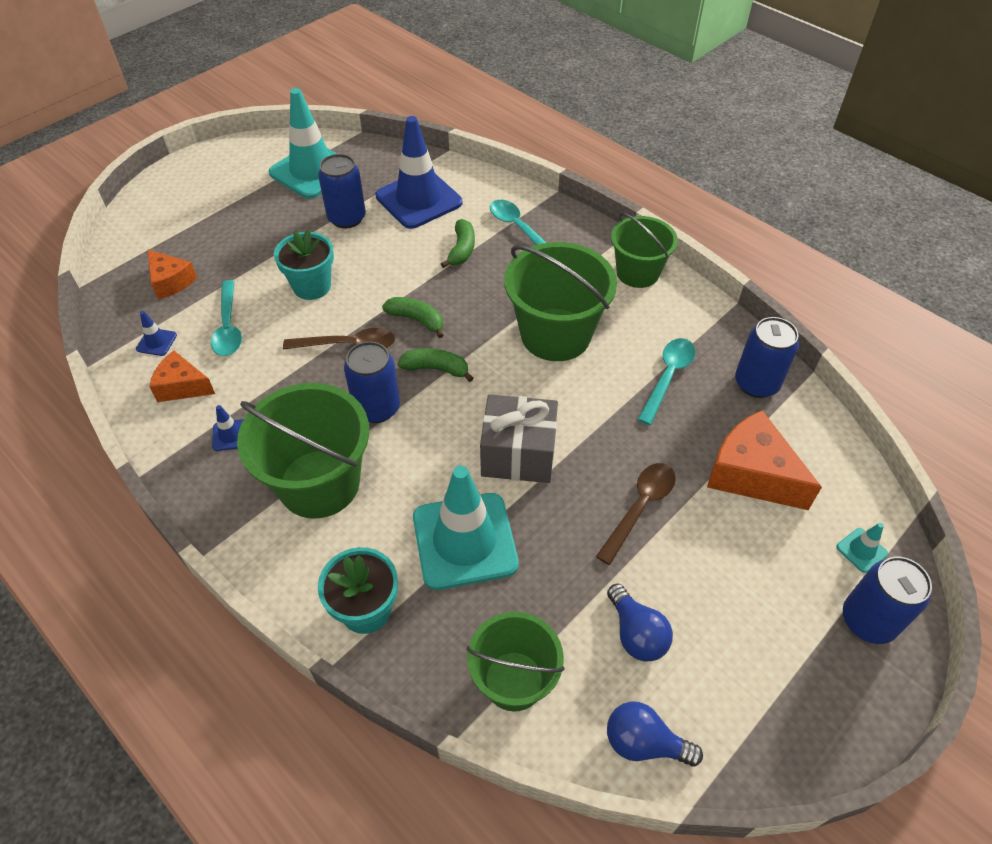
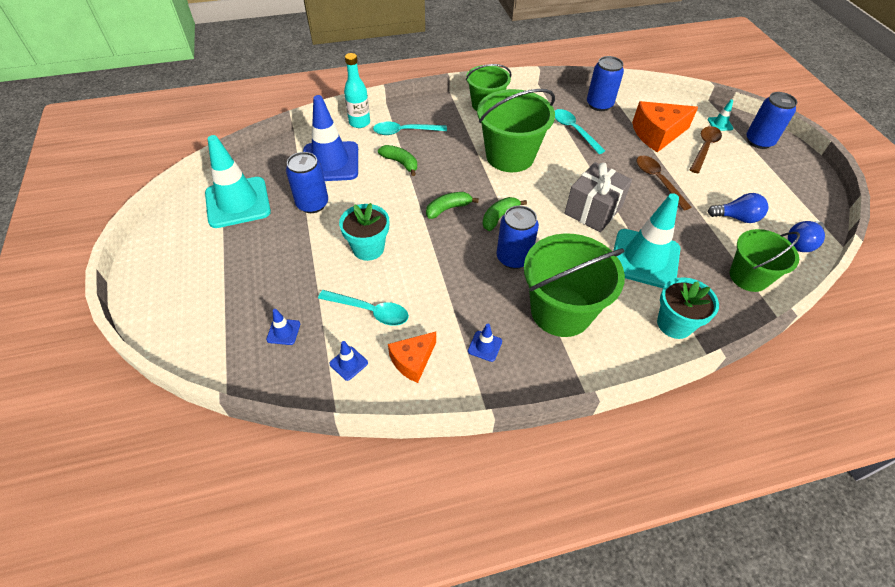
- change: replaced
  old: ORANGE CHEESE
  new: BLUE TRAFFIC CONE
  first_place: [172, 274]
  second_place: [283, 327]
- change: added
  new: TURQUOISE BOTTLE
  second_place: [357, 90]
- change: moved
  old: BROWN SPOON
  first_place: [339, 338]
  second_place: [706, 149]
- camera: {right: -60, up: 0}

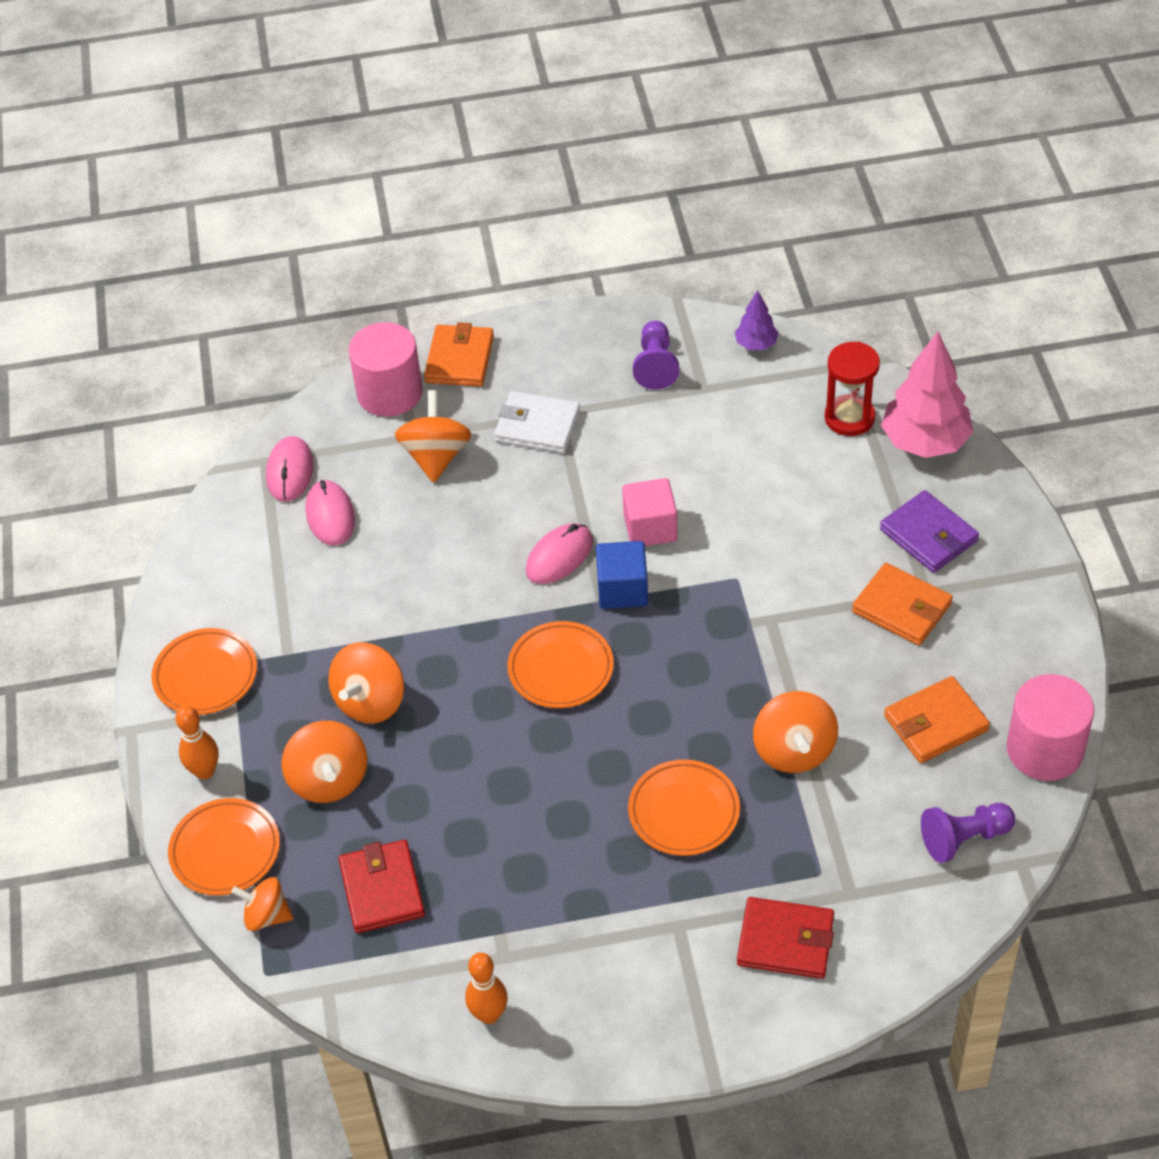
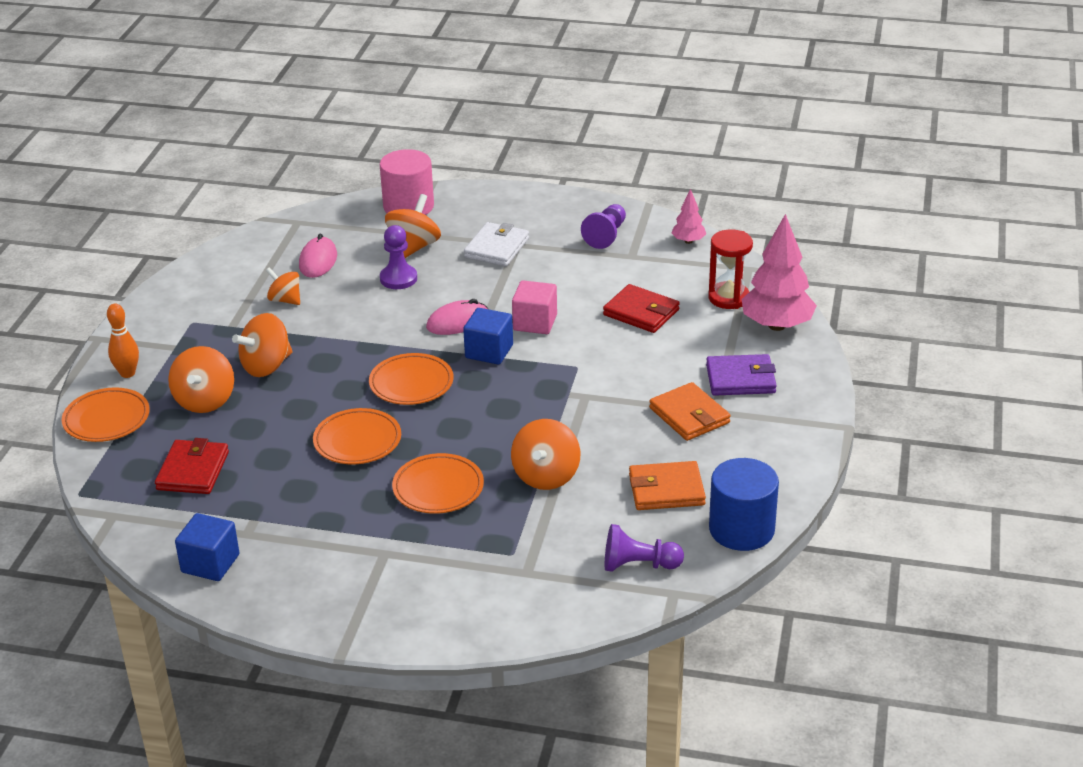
- change: replaced
  old: ORANGE BOWLING PIN
  new: BLUE CUBE
  first_place: [486, 988]
  second_place: [207, 547]
- change: moved
  old: ORANGE SPINNING TOP
  first_place: [262, 904]
  second_place: [283, 286]
- change: moved
  old: ORANGE PLATE
  first_place: [204, 671]
  second_place: [357, 436]
- change: added
  new: PURPLE PAWN
  second_place: [398, 257]
- change: turned
  old: WHITE WALLET
  first_place: [537, 422]
  second_place: [496, 244]
  degrees: 75
- change: moved
  old: RED WALLET
  first_place: [785, 938]
  second_place: [641, 308]
- change: recoloured
  old: PURPLE TREE
  new: PINK TREE
  first_place: [756, 320]
  second_place: [689, 216]
- change: turned
  old: PURPLE WALLET
  first_place: [929, 531]
  second_place: [741, 375]
  degrees: -75
- change: recoloured
  old: PINK CYLINDER
  new: BLUE CYLINDER
  first_place: [1050, 727]
  second_place: [744, 504]
- change: removed
  old: PINK MOUSE
  first_place: [290, 469]
- change: removed
  old: ORANGE WALLET
  first_place: [459, 354]
- camera: {right: 20, up: -15}

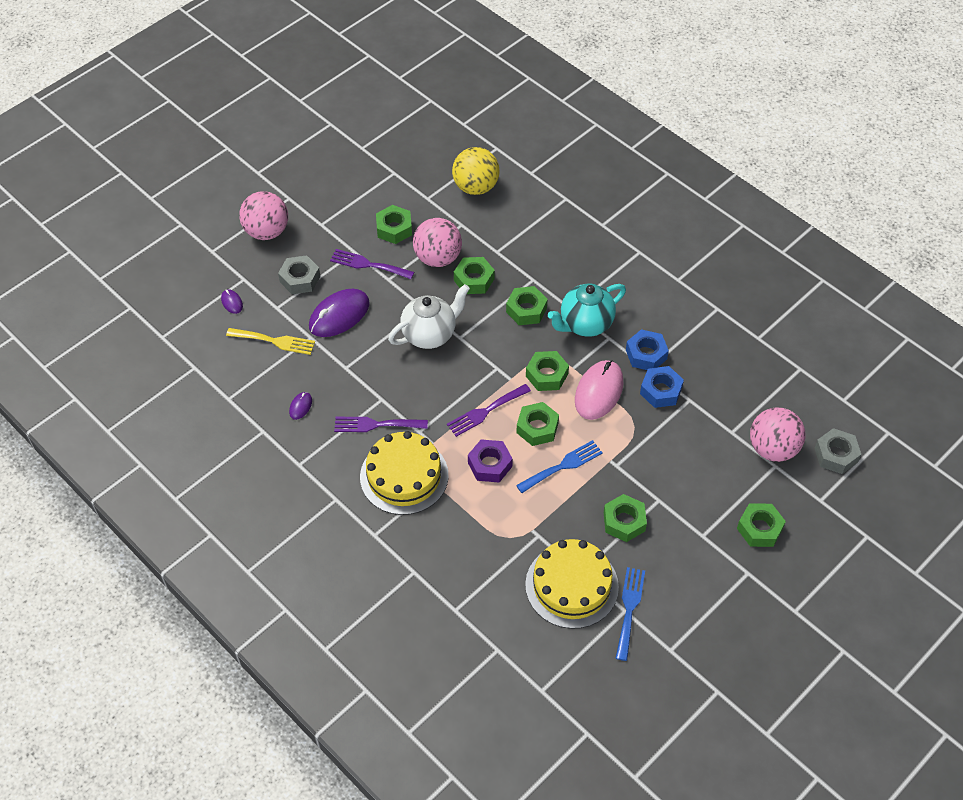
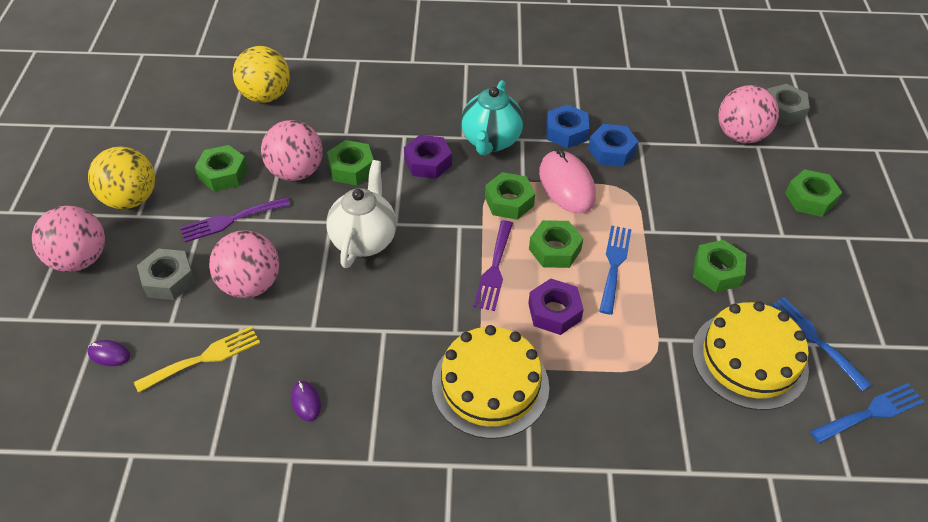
- change: added
  new: YELLOW BALL
  second_place: [121, 178]
- change: replaced
  old: PURPLE MOUSE
  new: PINK BALL
  first_place: [339, 313]
  second_place: [244, 264]
- change: recoloured
  old: GREEN NUT
  new: PURPLE NUT
  first_place: [527, 305]
  second_place: [428, 157]
- change: added
  new: BLUE FORK
  second_place: [867, 413]
- change: removed
  old: PURPLE FORK
  first_place: [381, 424]
- camera: {right: -45, up: -5}

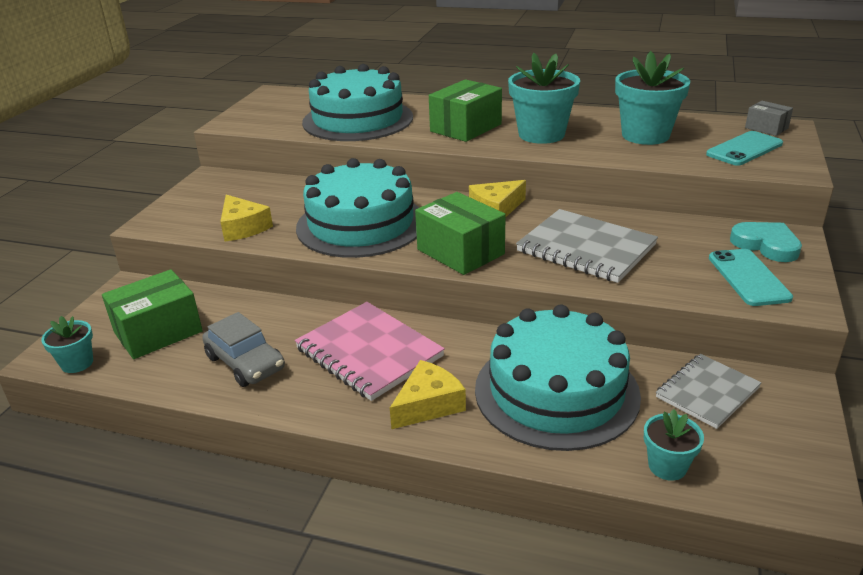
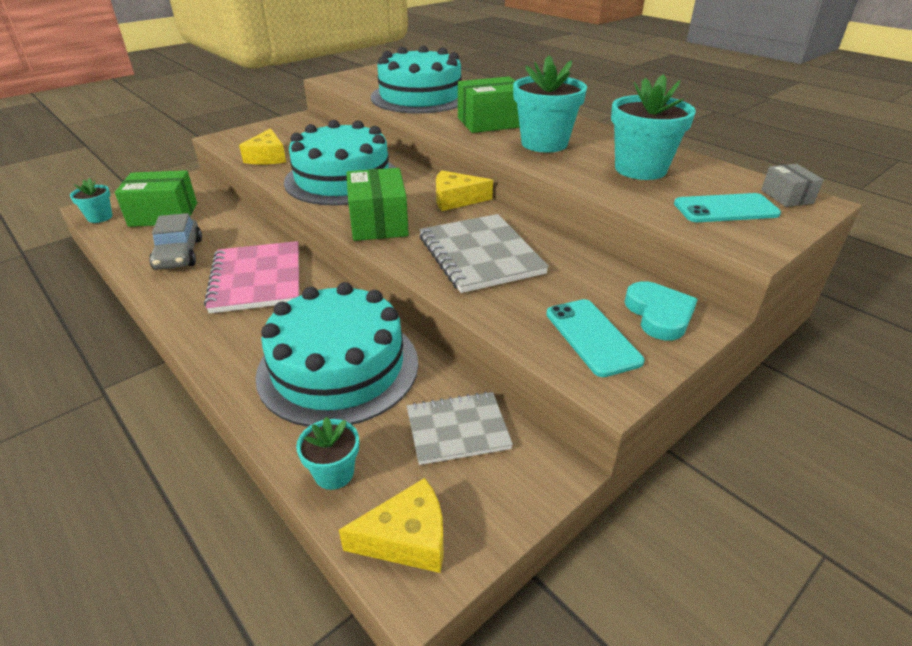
- change: moved
  old: YELLOW CHEESE
  first_place: [428, 394]
  second_place: [391, 525]
- change: turned
  old: TURQUOISE PHONE
  first_place: [751, 277]
  second_place: [595, 338]
  degrees: -45
- camera: {right: 30, up: 5}

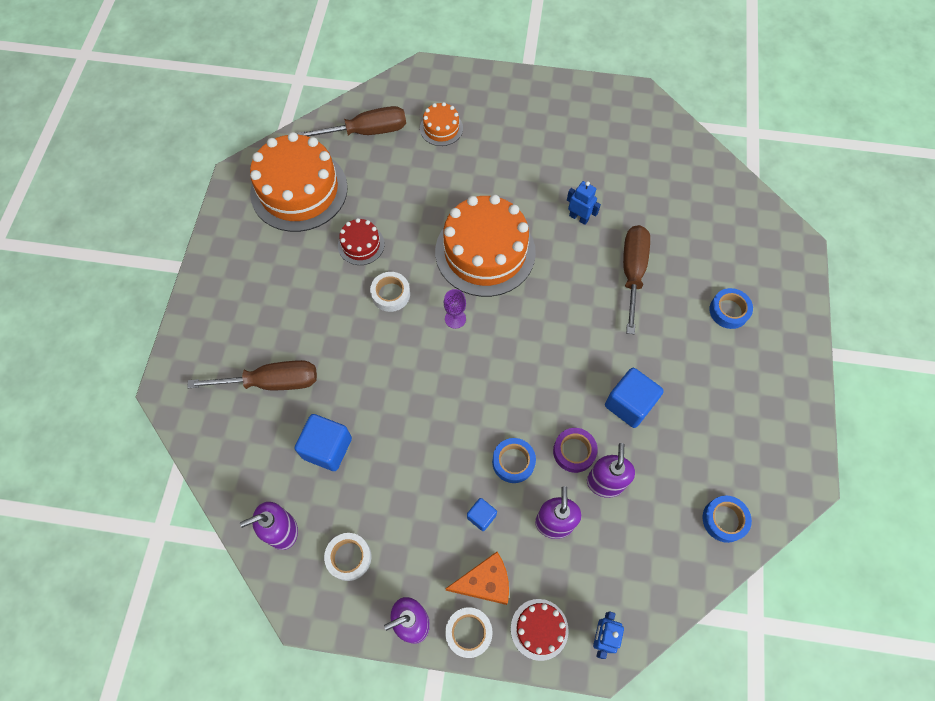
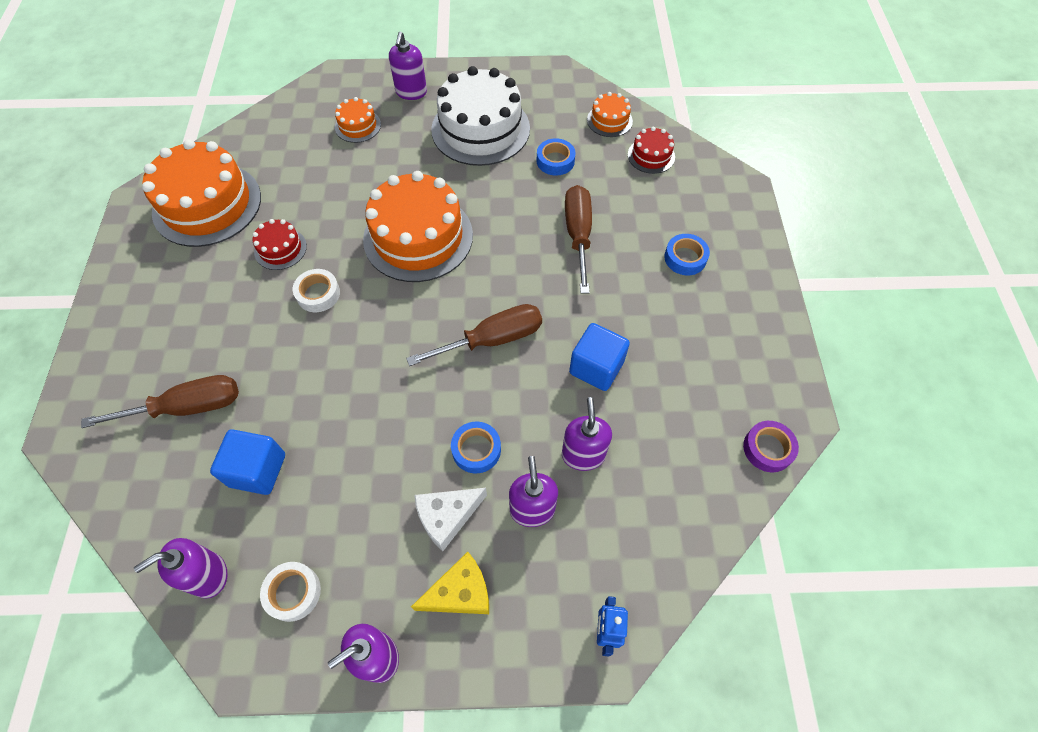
- change: added
  new: PURPLE SOAP DISPENSER
  second_place: [408, 66]
- change: moved
  old: BROWN SCREWDRIVER
  first_place: [351, 121]
  second_place: [474, 335]
- change: recoloured
  old: ORANGE CHEESE
  new: YELLOW CHEESE
  first_place: [477, 578]
  second_place: [450, 583]
- change: replaced
  old: BLUE CUBE
  new: WHITE CHEESE
  first_place: [482, 514]
  second_place: [450, 519]
- change: added
  new: WHITE CAKE
  second_place: [480, 116]
- change: moved
  old: BLUE TAPE
  first_place: [727, 519]
  second_place: [556, 157]
- change: added
  new: ORANGE CAKE
  second_place: [610, 114]
- change: moved
  old: RED CAKE
  first_place: [540, 630]
  second_place: [651, 150]
- change: moved
  old: PURPLE TAPE
  first_place: [575, 450]
  second_place: [771, 446]
- change: removed
  old: PURPLE GOBLET
  first_place: [455, 309]
- change: removed
  old: WHITE TAPE
  first_place: [469, 632]
- change: removed
  old: BLUE ROBOT
  first_place: [584, 203]
- camera: {right: -10, up: -5}

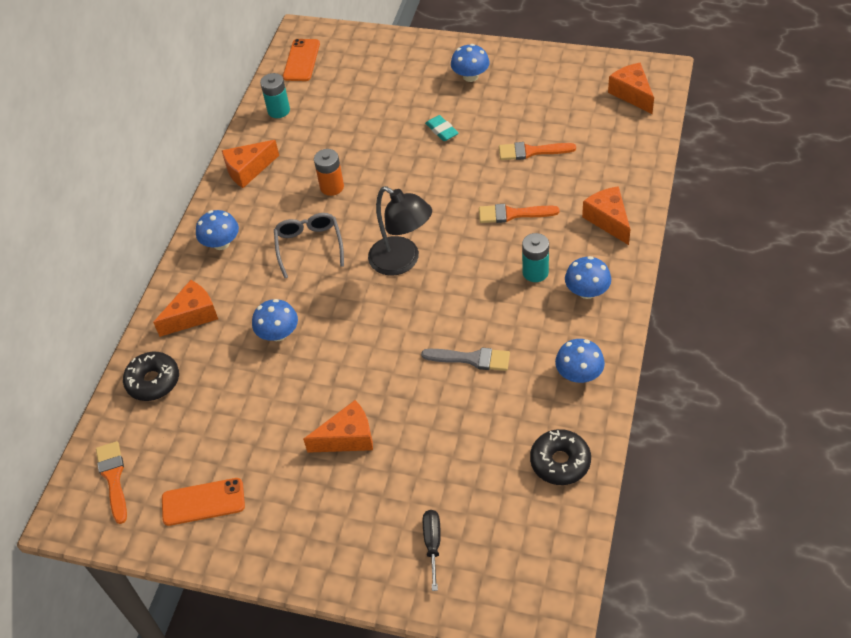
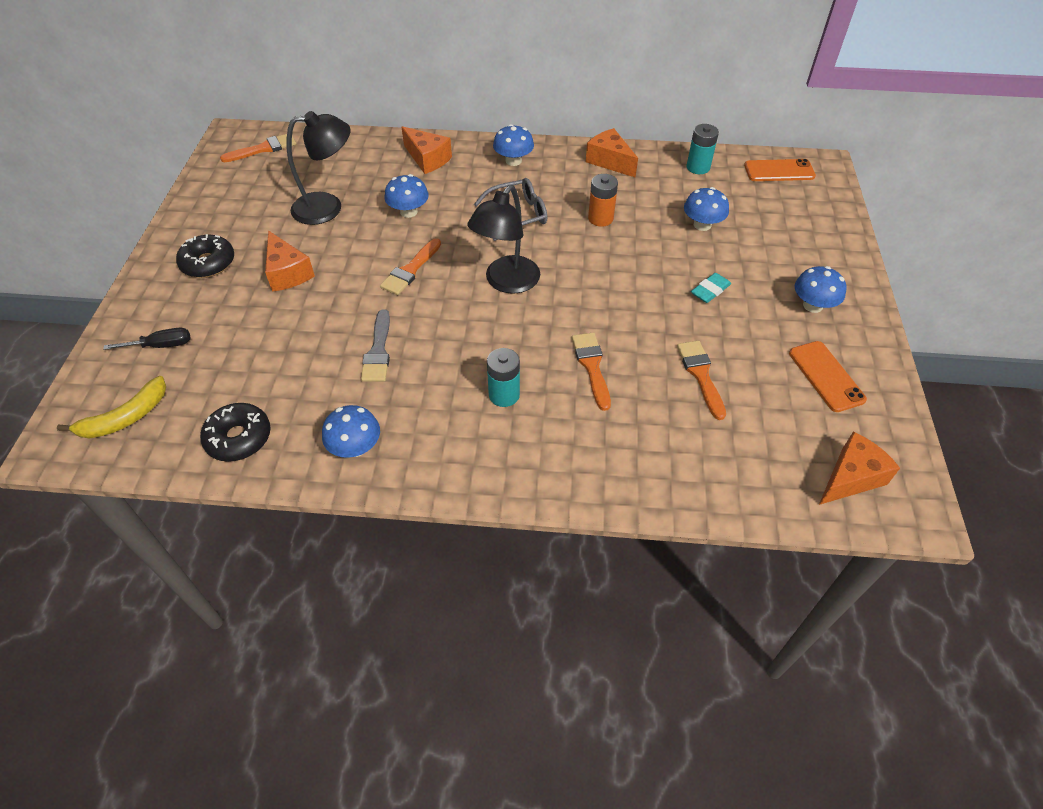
- change: added
  new: YELLOW BANANA
  second_place: [111, 407]
- change: moved
  old: BLACK DONUT
  first_place: [151, 376]
  second_place: [205, 256]
- change: added
  new: BLACK LAMP
  second_place: [318, 168]
- change: added
  new: ORANGE BRUSH
  second_place: [410, 266]
- change: moved
  old: BLUE MUSHROOM
  first_place: [588, 277]
  second_place: [706, 209]
- change: moved
  old: ORANGE PHONE
  first_place: [203, 502]
  second_place: [828, 376]
- change: removed
  old: ORANGE CHEESE
  first_place: [606, 215]
- camera: {right: 75, up: 0}

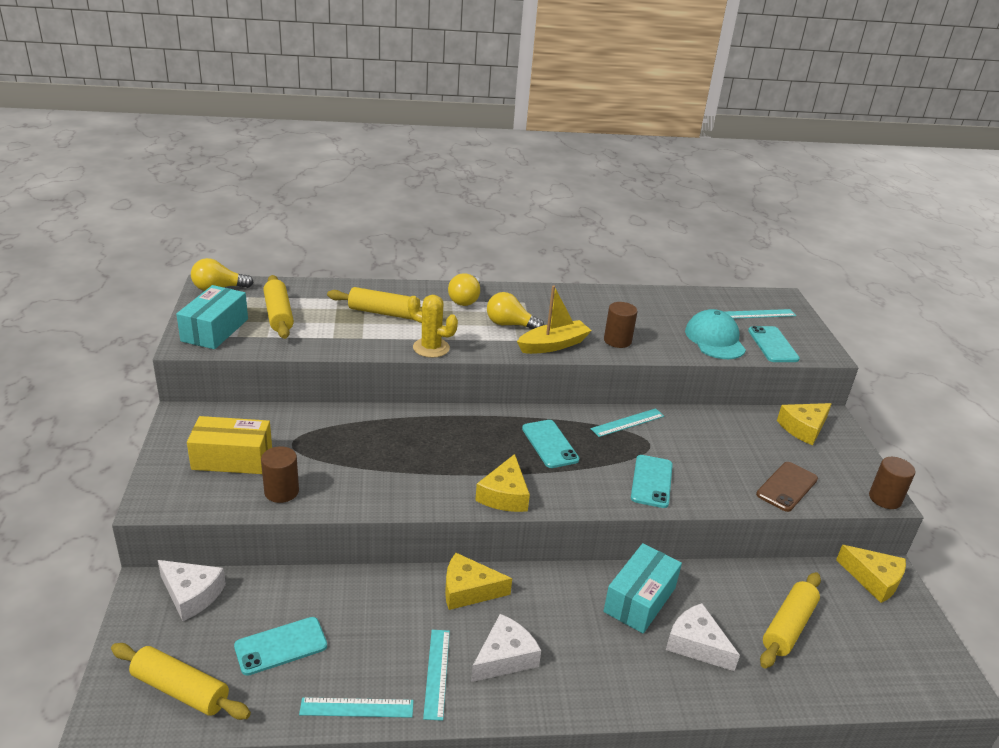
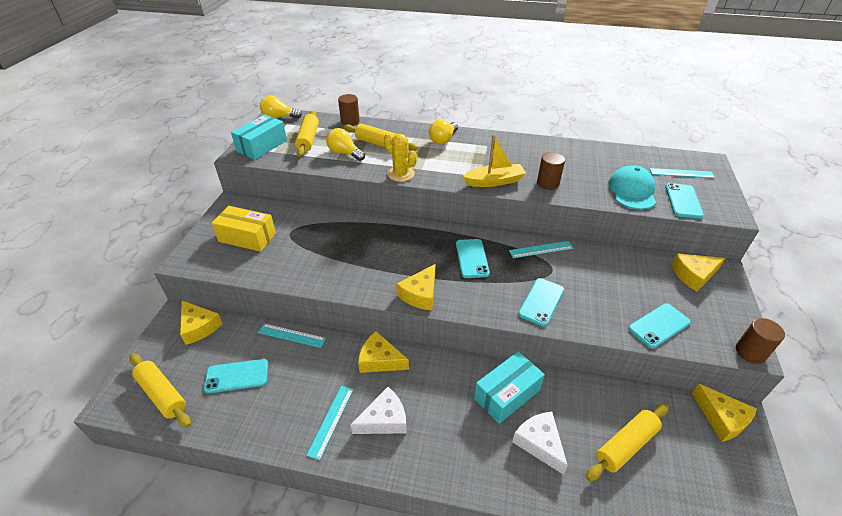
- change: recoloured
  old: WHITE CHEESE
  new: YELLOW CHEESE
  first_place: [192, 590]
  second_place: [201, 323]
- change: moved
  old: TURQUOISE RULER
  first_place: [356, 707]
  second_place: [292, 336]
- change: moved
  old: YELLOW LIGHT BULB
  first_place: [515, 310]
  second_place: [345, 144]
- change: moved
  old: BROWN CYLINDER
  first_place: [280, 474]
  second_place: [349, 110]
- change: recoloured
  old: BROWN PHONE
  new: TURQUOISE PHONE
  first_place: [787, 487]
  second_place: [659, 326]
- camera: {right: 20, up: 10}

